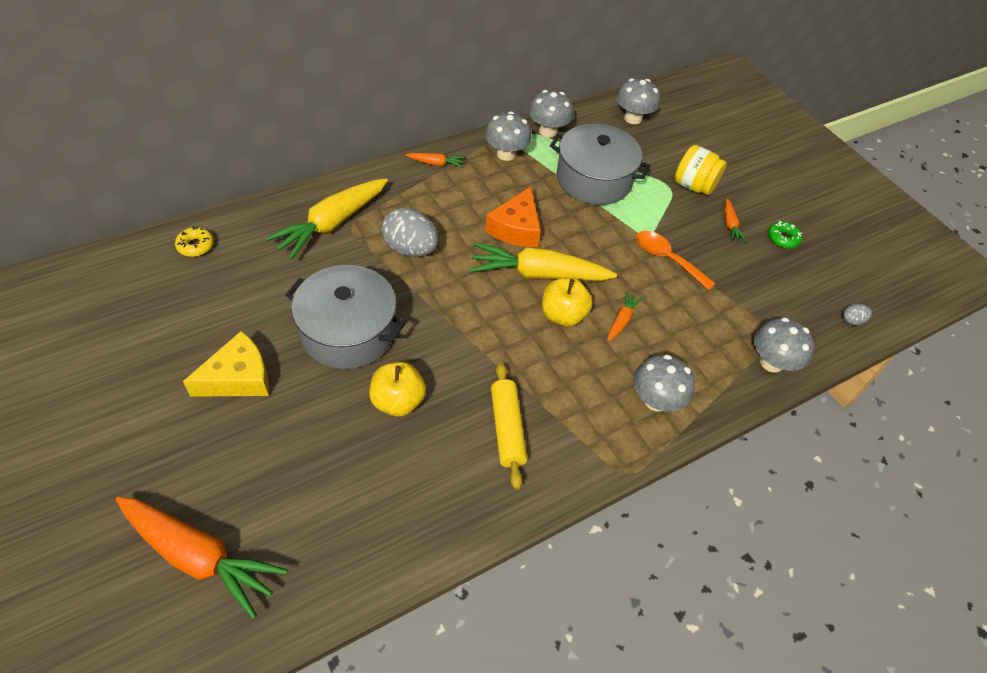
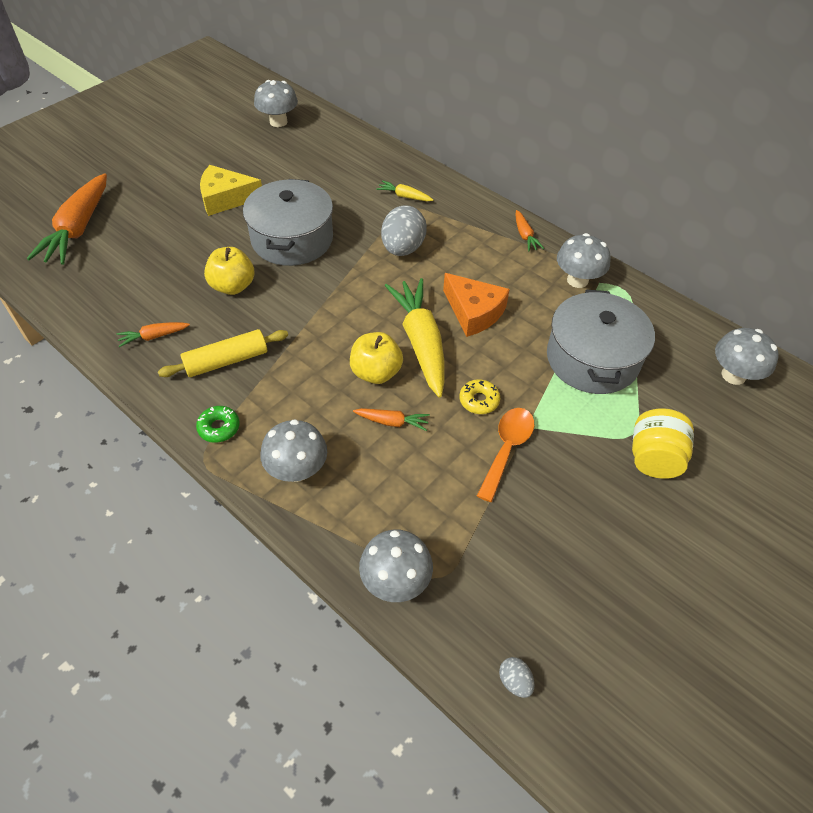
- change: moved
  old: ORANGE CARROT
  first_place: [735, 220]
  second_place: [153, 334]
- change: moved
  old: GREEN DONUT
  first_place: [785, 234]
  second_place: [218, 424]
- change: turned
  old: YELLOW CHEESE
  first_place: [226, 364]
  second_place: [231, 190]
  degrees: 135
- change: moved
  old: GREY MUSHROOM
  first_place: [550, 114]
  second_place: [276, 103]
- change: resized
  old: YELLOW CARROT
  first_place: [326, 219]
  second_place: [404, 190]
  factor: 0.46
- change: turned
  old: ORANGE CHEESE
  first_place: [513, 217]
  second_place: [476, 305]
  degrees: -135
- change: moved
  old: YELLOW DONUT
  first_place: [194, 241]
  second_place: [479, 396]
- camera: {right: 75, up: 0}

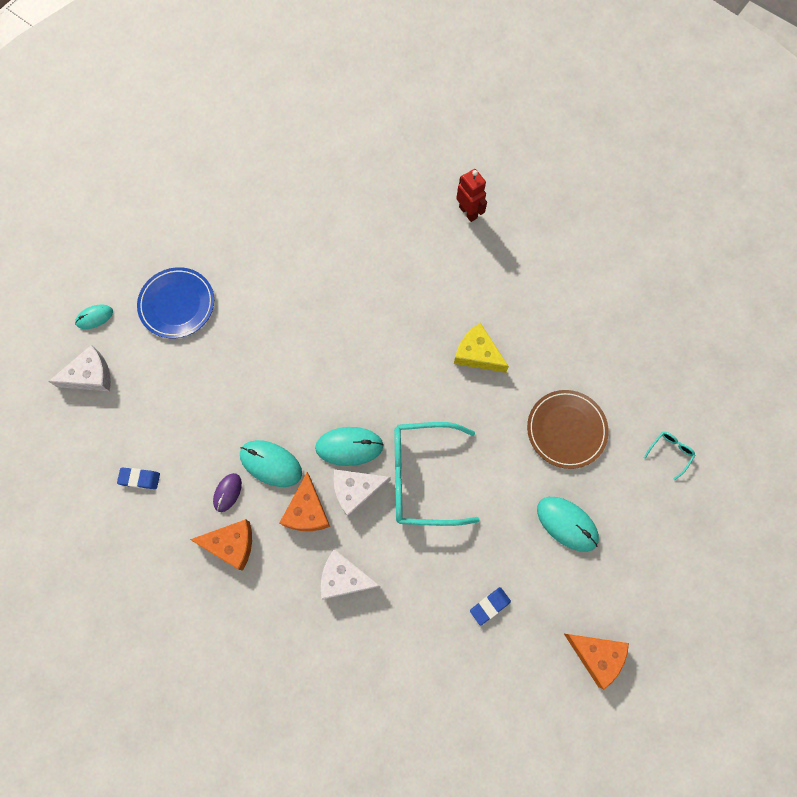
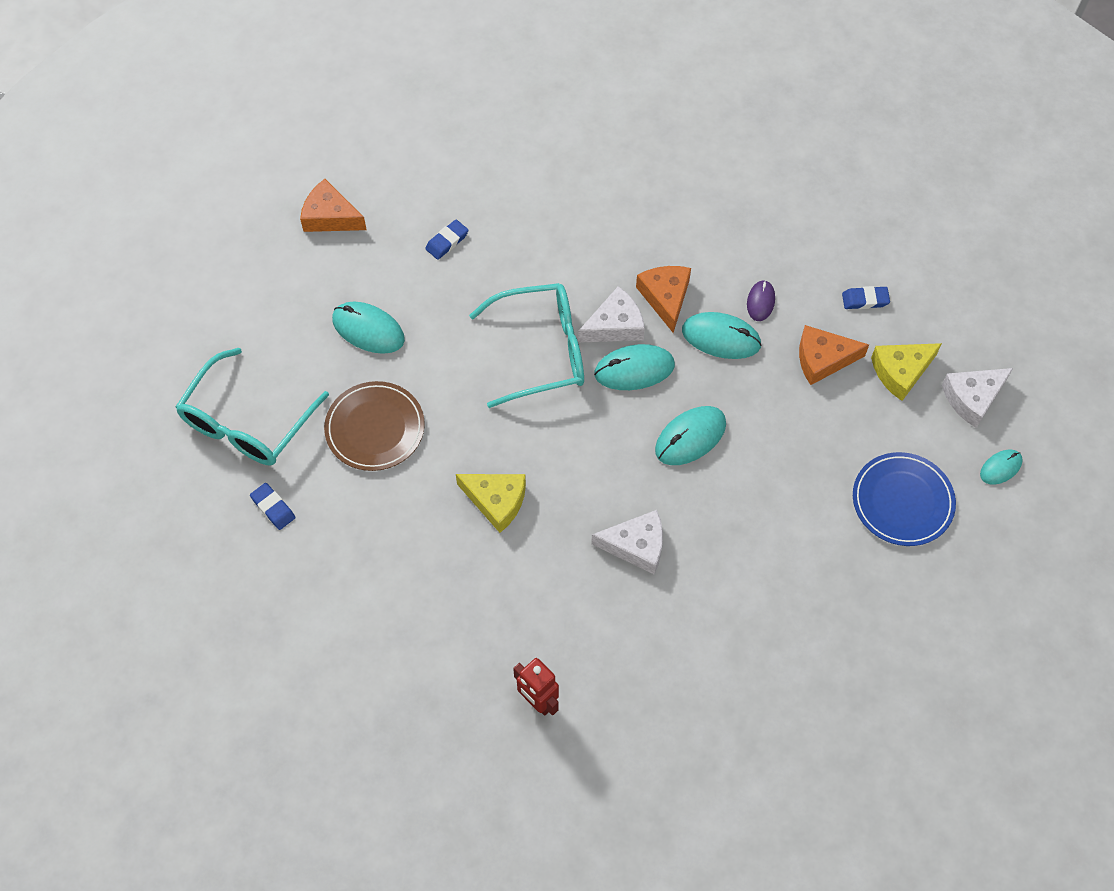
- change: resized
  old: TURQUOISE GLASSES
  first_place: [669, 456]
  second_place: [252, 406]
  factor: 2.5
- change: added
  new: BLUE ERASER
  second_place: [273, 506]
- change: moved
  old: WHITE CHEESE
  first_place: [351, 574]
  second_place: [627, 542]
- change: added
  new: TURQUOISE MOUSE
  second_place: [690, 435]
- change: moved
  old: ORANGE CHEESE
  first_place: [221, 545]
  second_place: [834, 355]
- change: added
  new: YELLOW CHEESE
  second_place: [906, 372]
- camera: {right: 170, up: -10}

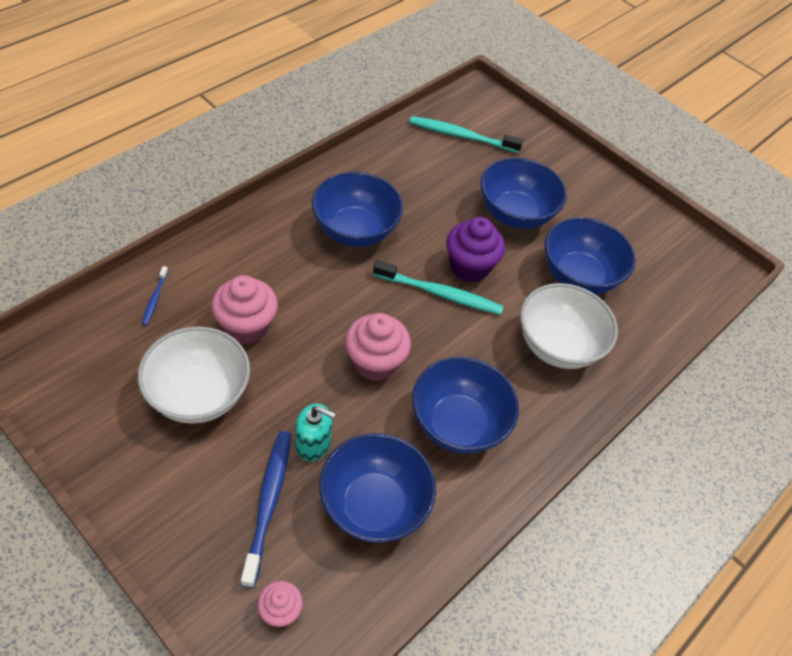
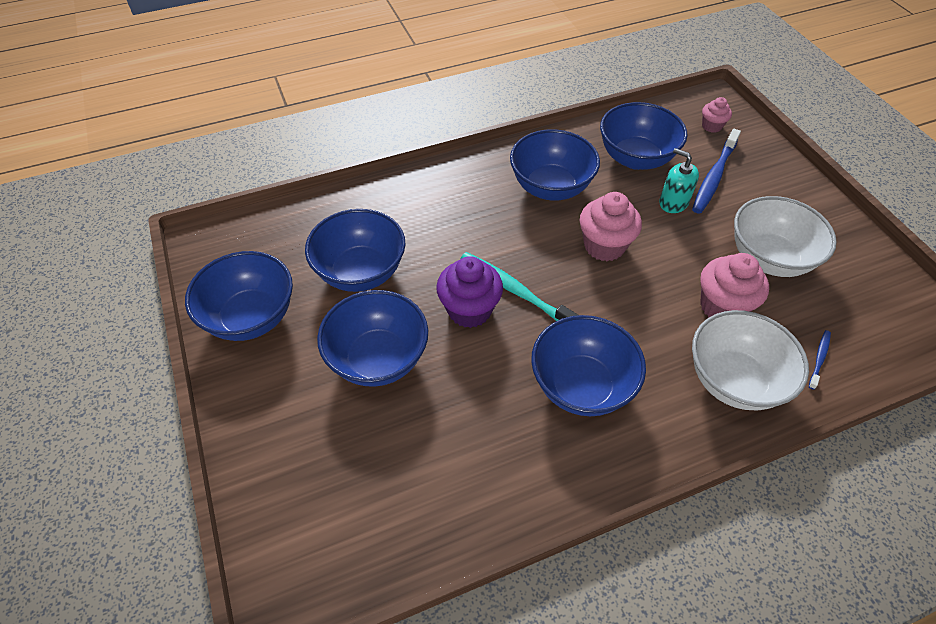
- change: added
  new: BLUE BOWL
  second_place: [239, 296]
- change: moved
  old: WHITE BOWL
  first_place: [569, 326]
  second_place: [750, 360]
- change: removed
  old: TURQUOISE TOOTHBRUSH
  first_place: [466, 134]
- camera: {right: -150, up: 0}

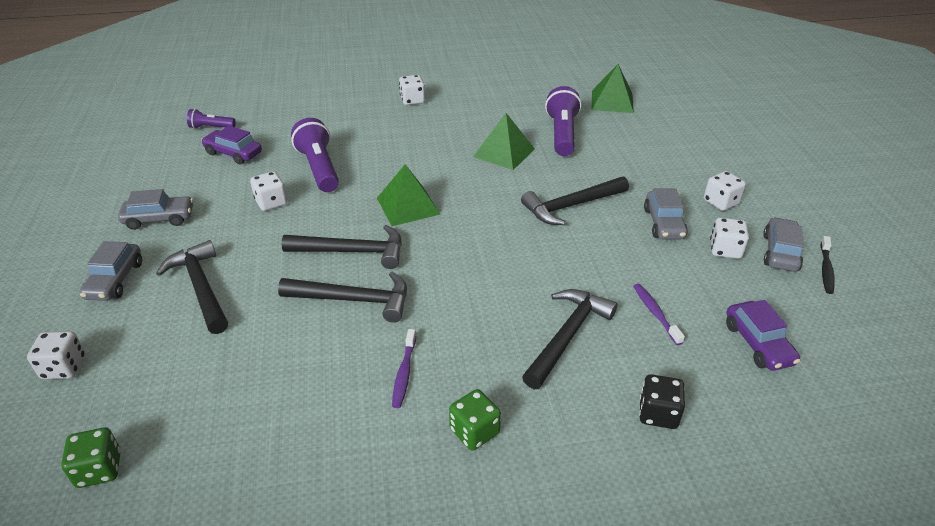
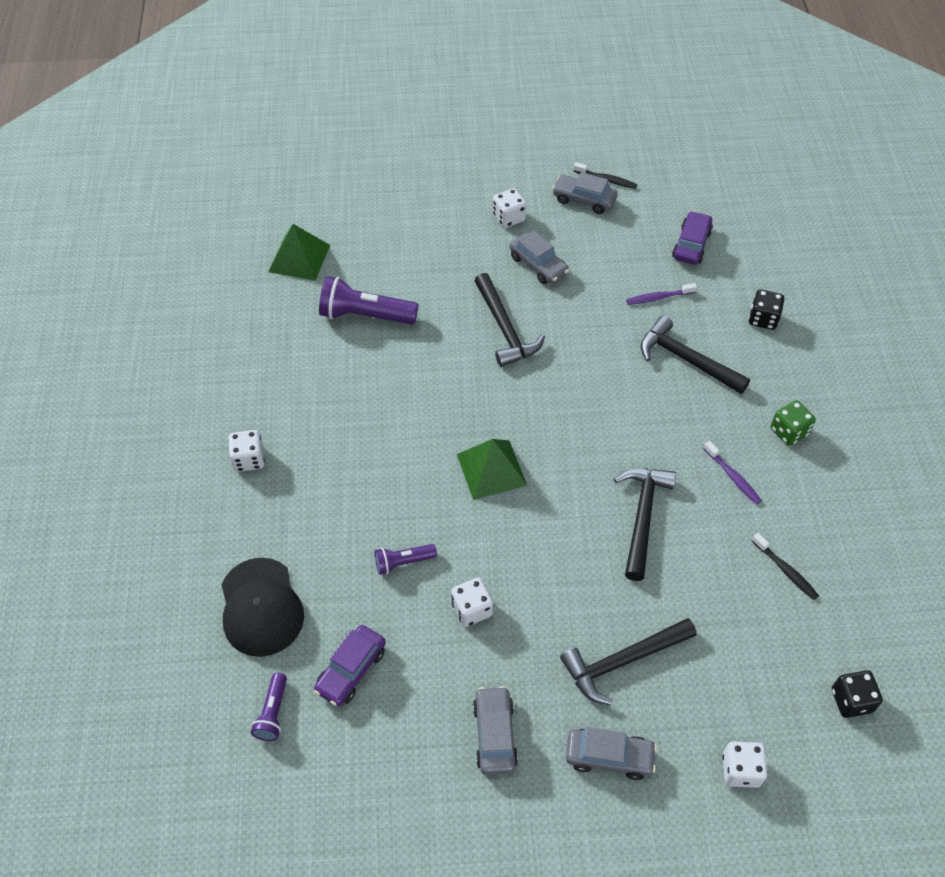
- change: added
  new: BLACK CAP
  second_place: [262, 607]
- change: resized
  old: PURPLE FLASHLIGHT
  first_place: [315, 155]
  second_place: [406, 559]
  factor: 0.55
- change: turned
  old: GREY CAR
  first_place: [666, 213]
  second_place: [539, 257]
  degrees: 45
- change: turned
  old: PURPLE CAR
  first_place: [763, 335]
  second_place: [692, 238]
  degrees: -60
- change: turned
  old: PURPLE TOOTHBRUSH
  first_place: [404, 368]
  second_place: [732, 473]
  degrees: 45
- change: added
  new: BLACK TOOTHBRUSH
  second_place: [785, 566]
- change: recoloured
  old: GREEN DICE
  new: BLACK DICE
  first_place: [91, 457]
  second_place: [857, 694]
- change: removed
  old: BLACK HAMMER
  first_place: [341, 247]
- change: removed
  old: GREEN PYRAMID
  first_place: [504, 141]
- change: removed
  old: WHITE DICE
  first_place: [729, 238]
- camera: {right: -85, up: 15}

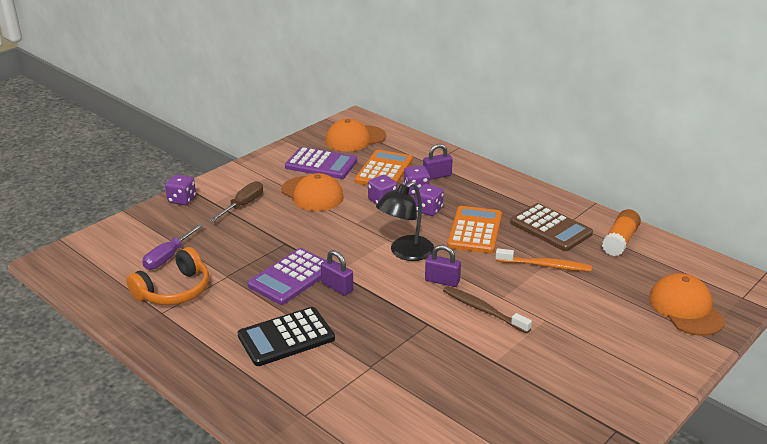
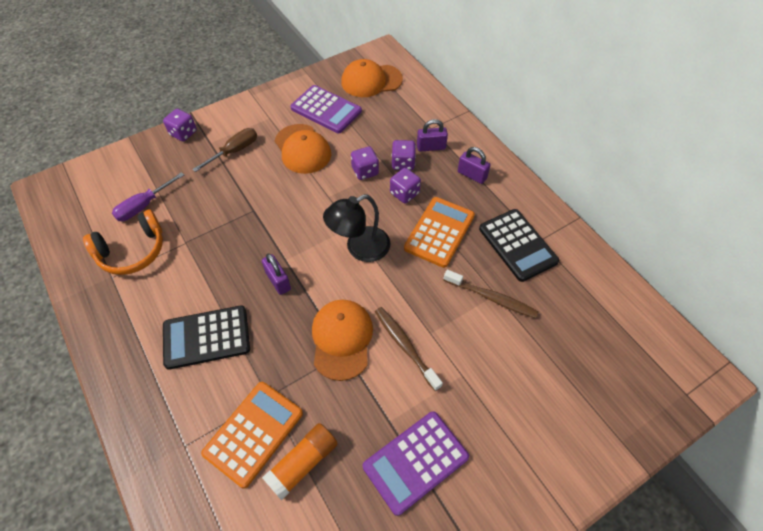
- change: moved
  old: ORANGE CALCULATOR
  first_place: [384, 167]
  second_place: [252, 435]
- change: moved
  old: ORANGE GLUE STICK
  first_place: [621, 232]
  second_place: [300, 461]
- change: moved
  old: ORANGE CAP
  first_place: [687, 304]
  second_place: [342, 340]
- change: moved
  old: PURPLE CALCULATOR
  first_place: [286, 276]
  second_place: [416, 463]
- change: recoloured
  old: ORANGE TOOTHBRUSH
  new: BROWN TOOTHBRUSH
  first_place: [543, 260]
  second_place: [491, 294]
- change: moved
  old: PURPLE PADLOCK
  first_place: [443, 266]
  second_place: [474, 165]
- change: recoloured
  old: BROWN CALCULATOR
  new: BLACK CALCULATOR
  first_place: [551, 227]
  second_place: [519, 245]
- camera: {right: 15, up: 25}

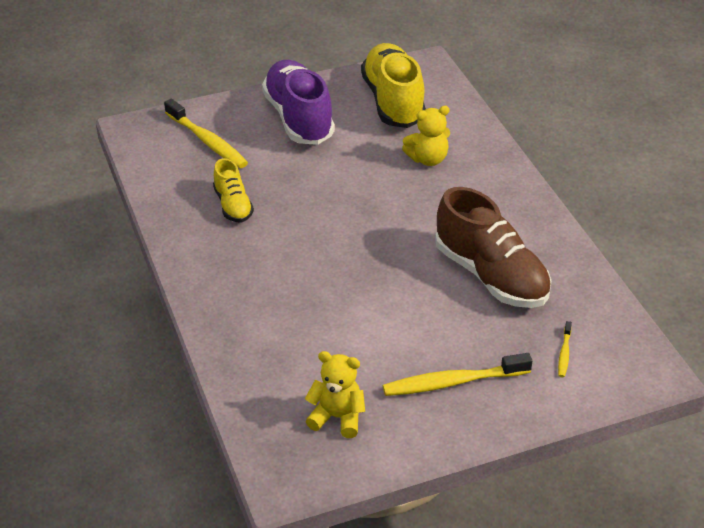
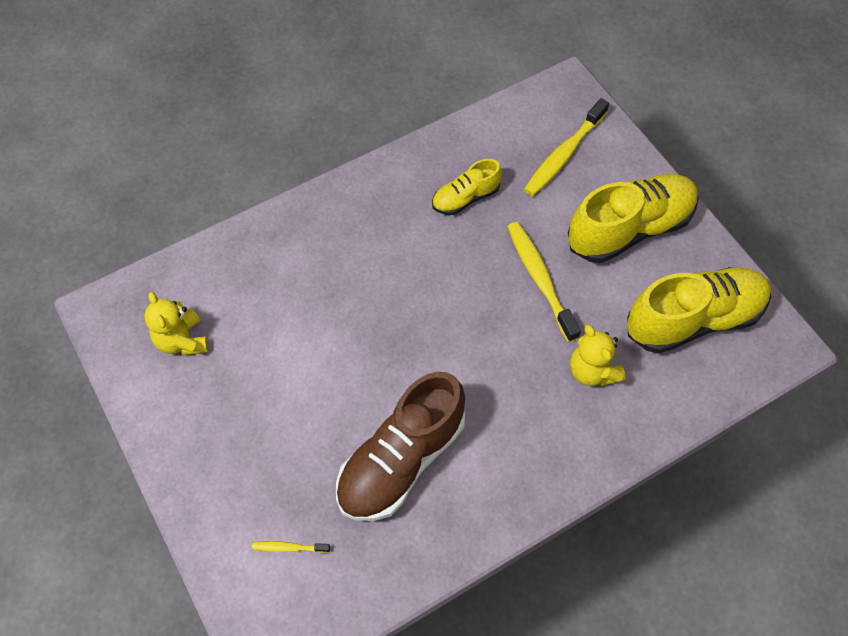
- change: turned
  old: YELLOW TEDDY BEAR
  first_place: [335, 394]
  second_place: [176, 323]
  degrees: 150
- change: moved
  old: YELLOW TOOTHBRUSH
  first_place: [457, 374]
  second_place: [544, 282]
- change: recoloured
  old: PURPLE SHOE
  new: YELLOW SHOE
  first_place: [298, 102]
  second_place: [633, 218]
- camera: {right: 80, up: 20}

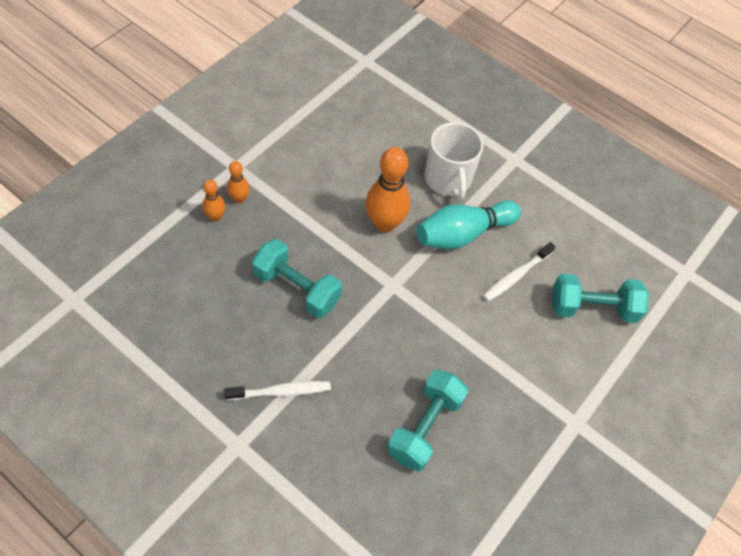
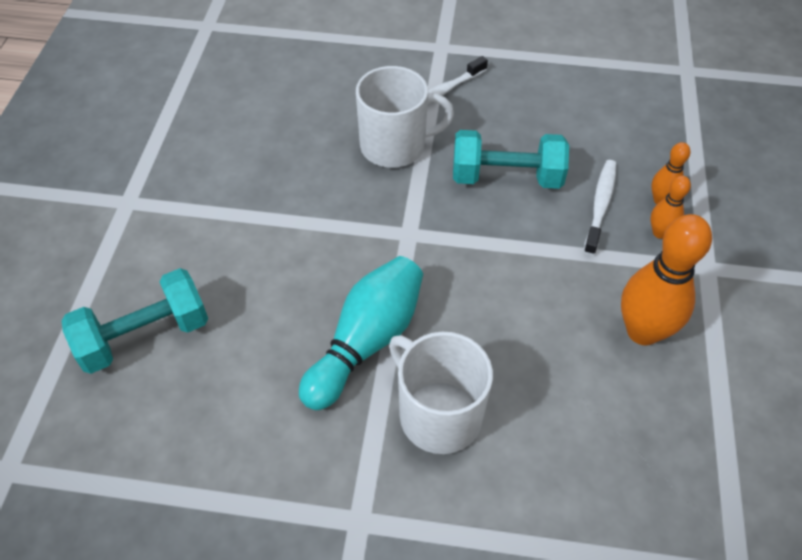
- change: added
  new: WHITE MUG
  second_place: [405, 117]
- change: moved
  old: WHITE TOOTHBRUSH
  first_place: [519, 271]
  second_place: [600, 208]
- change: moved
  old: ORANGE BOWLING PIN
  first_place: [388, 190]
  second_place: [666, 279]
- change: removed
  old: TURQUOISE DUMBBELL
  first_place: [428, 420]
- camera: {right: 155, up: -5}

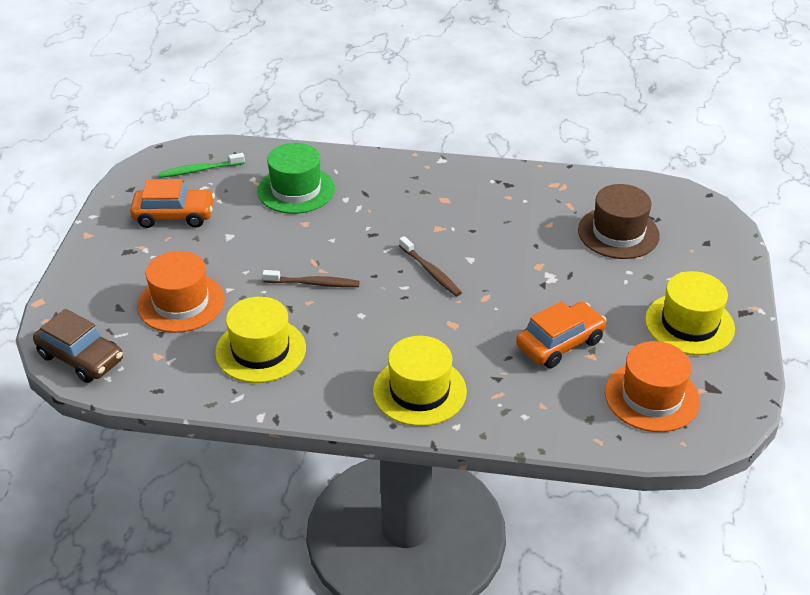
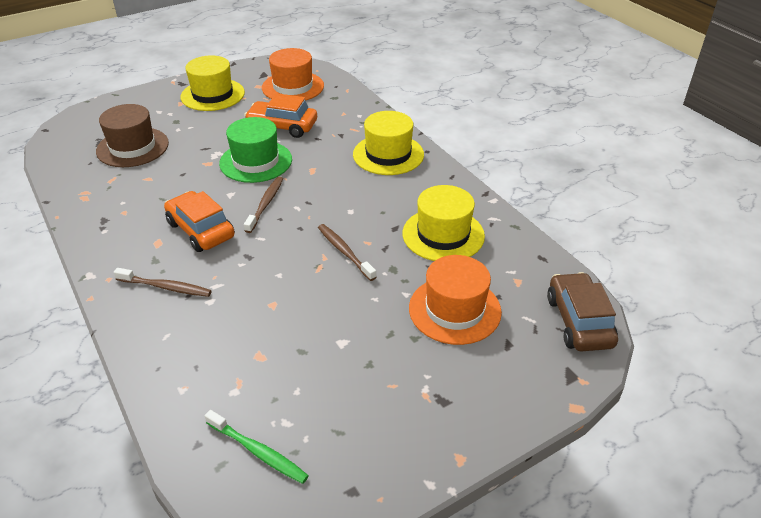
- change: added
  new: BROWN TOOTHBRUSH
  second_place: [163, 282]
- change: moved
  old: ORANGE CAR
  first_place: [172, 203]
  second_place: [199, 221]
- change: moved
  old: GREEN HAT
  first_place: [296, 178]
  second_place: [255, 150]
- camera: {right: -130, up: 0}

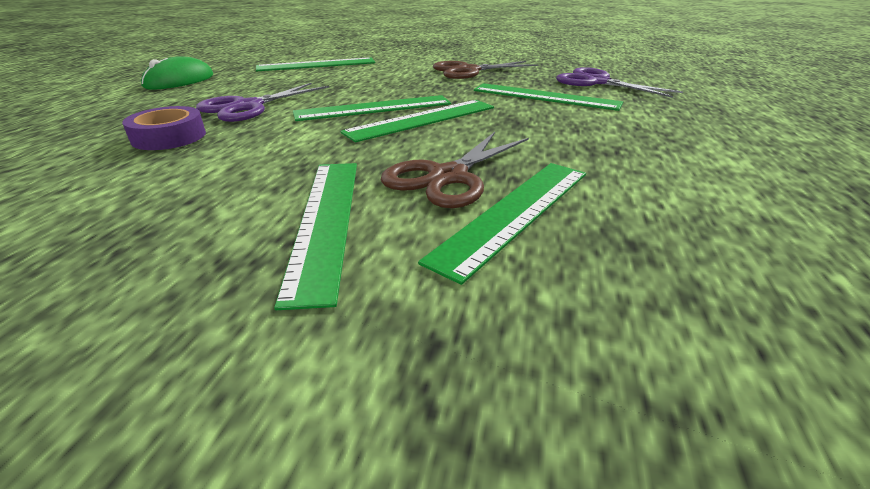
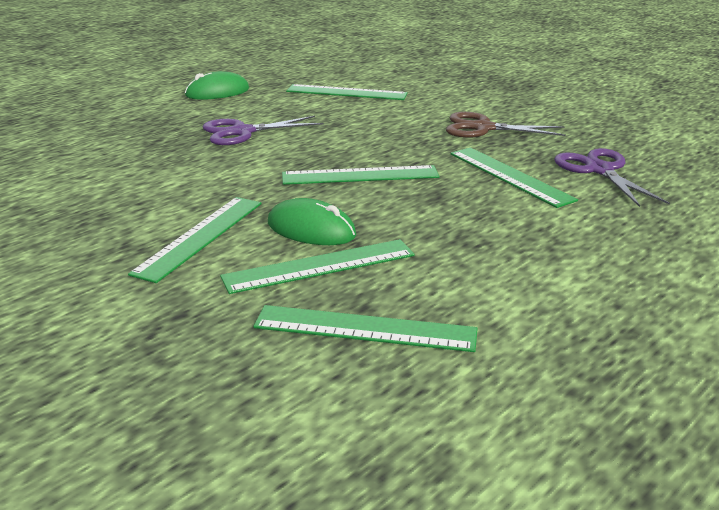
- change: moved
  old: GREEN RULER
  first_place: [372, 108]
  second_place: [365, 328]
- change: replaced
  old: BROWN SCISSORS
  new: GREEN MOUSE
  first_place: [455, 170]
  second_place: [312, 221]
- change: removed
  old: PURPLE TAPE
  first_place: [164, 128]
- camera: {right: 30, up: -5}

